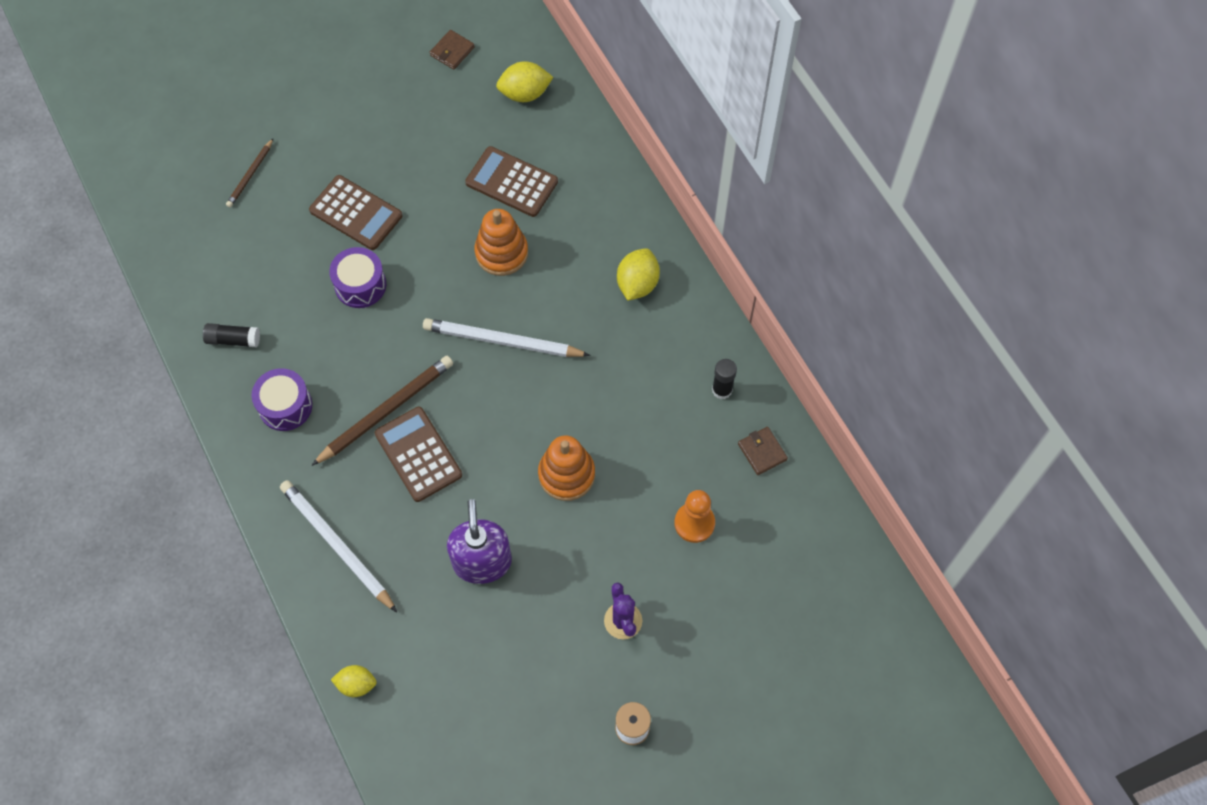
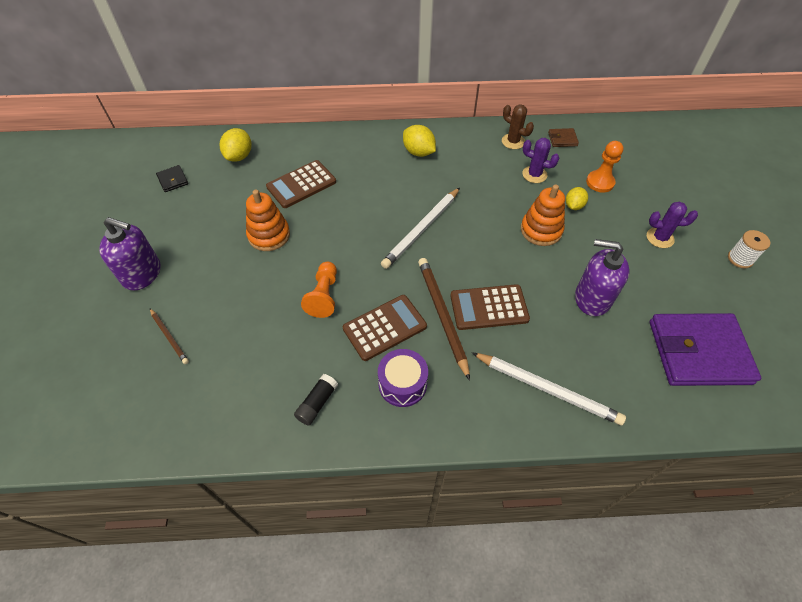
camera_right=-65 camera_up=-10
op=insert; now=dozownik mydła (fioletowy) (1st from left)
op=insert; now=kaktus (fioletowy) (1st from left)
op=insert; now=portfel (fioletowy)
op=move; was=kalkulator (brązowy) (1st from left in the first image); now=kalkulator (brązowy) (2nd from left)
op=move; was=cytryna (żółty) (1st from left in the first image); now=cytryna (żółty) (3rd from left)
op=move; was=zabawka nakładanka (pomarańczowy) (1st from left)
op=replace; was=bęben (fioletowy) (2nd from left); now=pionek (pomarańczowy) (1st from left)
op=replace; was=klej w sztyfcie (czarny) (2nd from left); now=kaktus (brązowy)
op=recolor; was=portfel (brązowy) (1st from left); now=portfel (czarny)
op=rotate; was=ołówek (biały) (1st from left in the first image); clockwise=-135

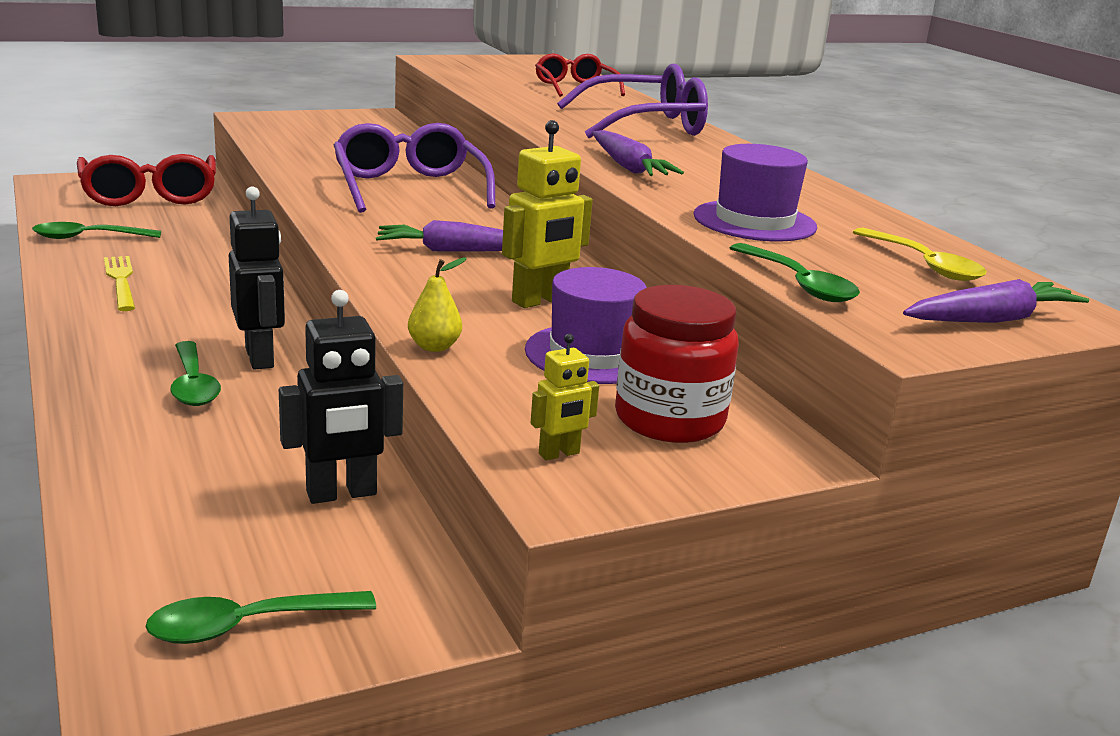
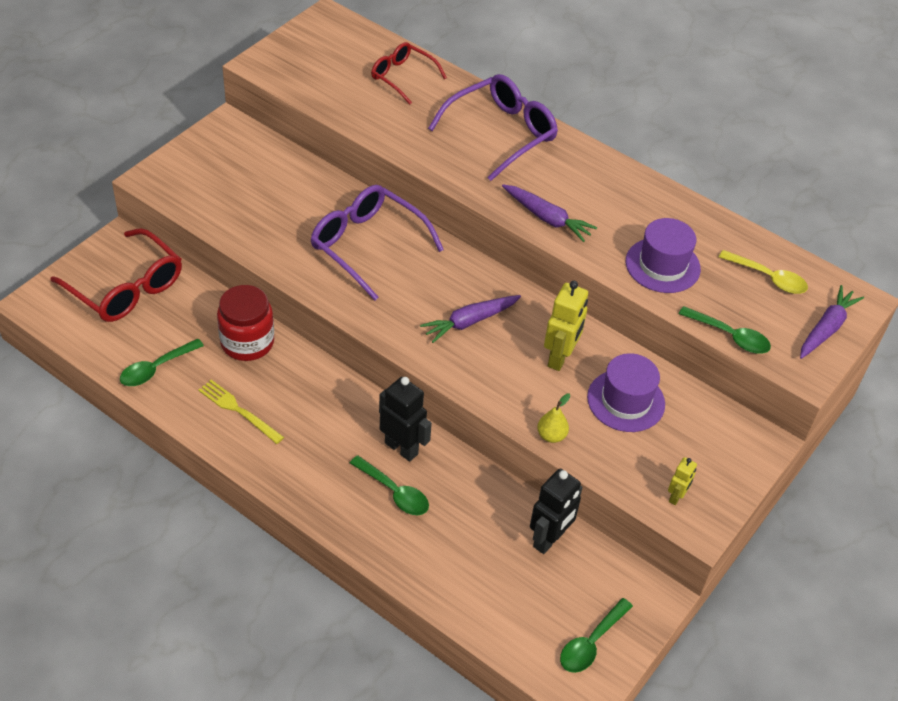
camera_right=-30 camera_up=25
op=move; was=słoik (czerwony)

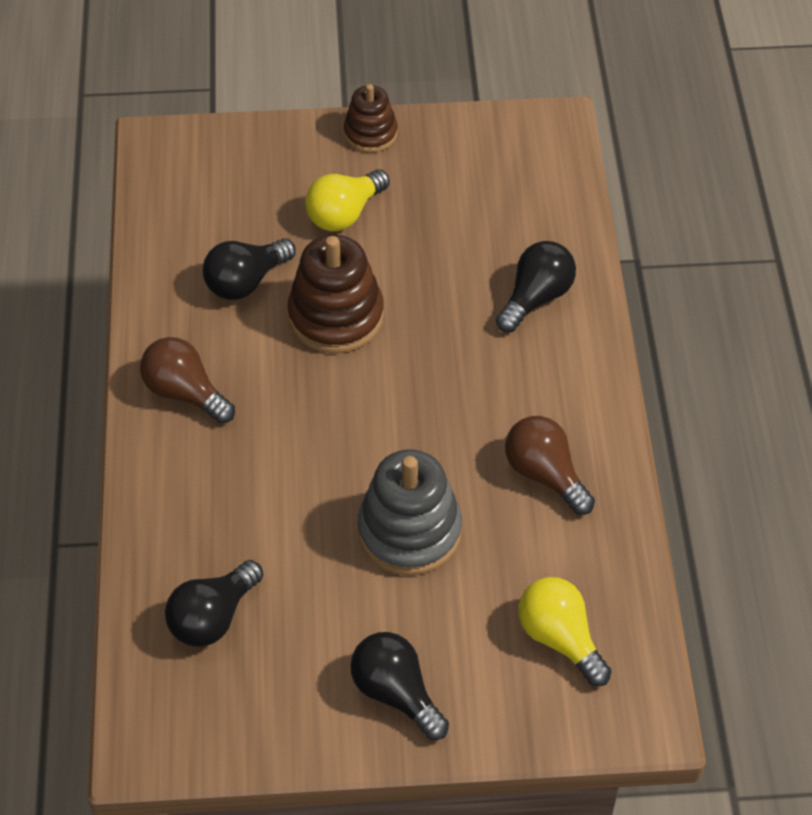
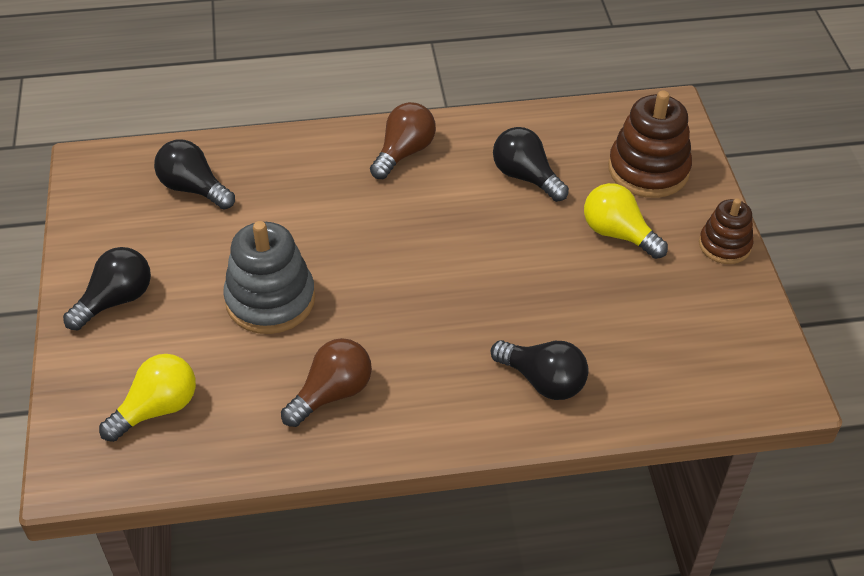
camera_right=85 camera_up=-5
op=move; was=zabawka nakładanka (brązowy) (1st from left)

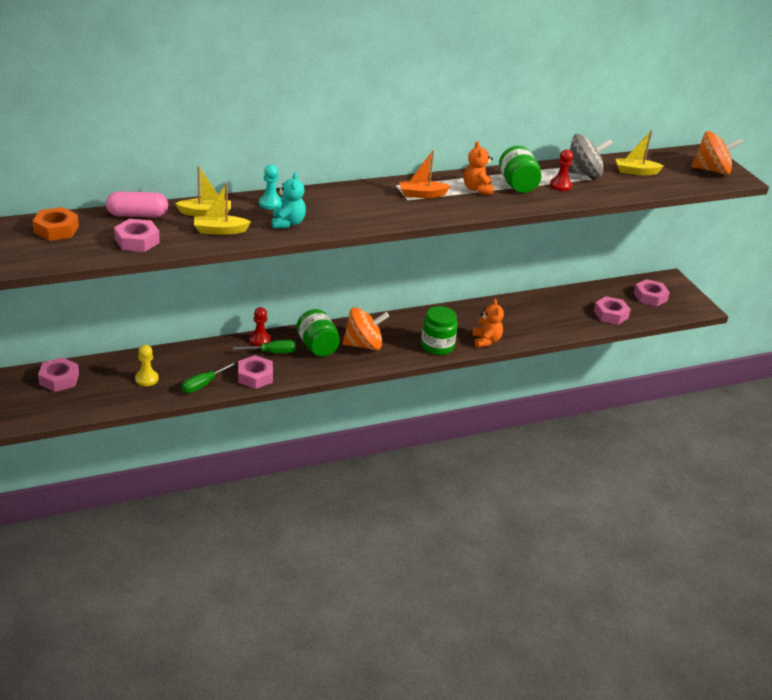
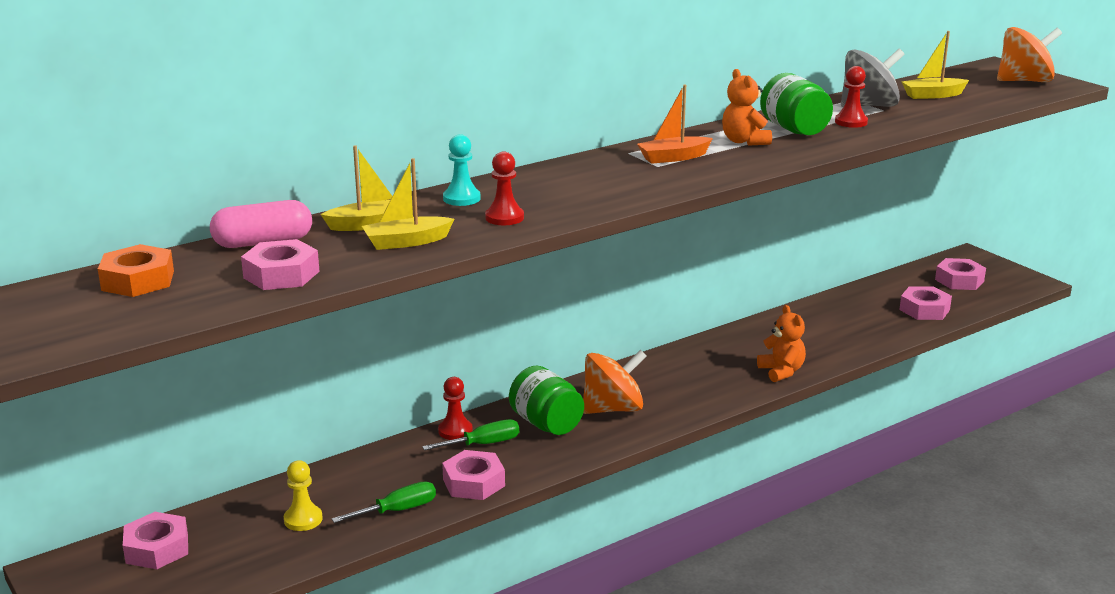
camera_right=-10 camera_up=-10
op=delete; was=słoik (zielony) (2nd from left)
op=replace; was=miś (turkusowy); now=pionek (czerwony) (2nd from left)
op=rotate; was=śrubokręt (zielony) (1st from left); clockwise=-150

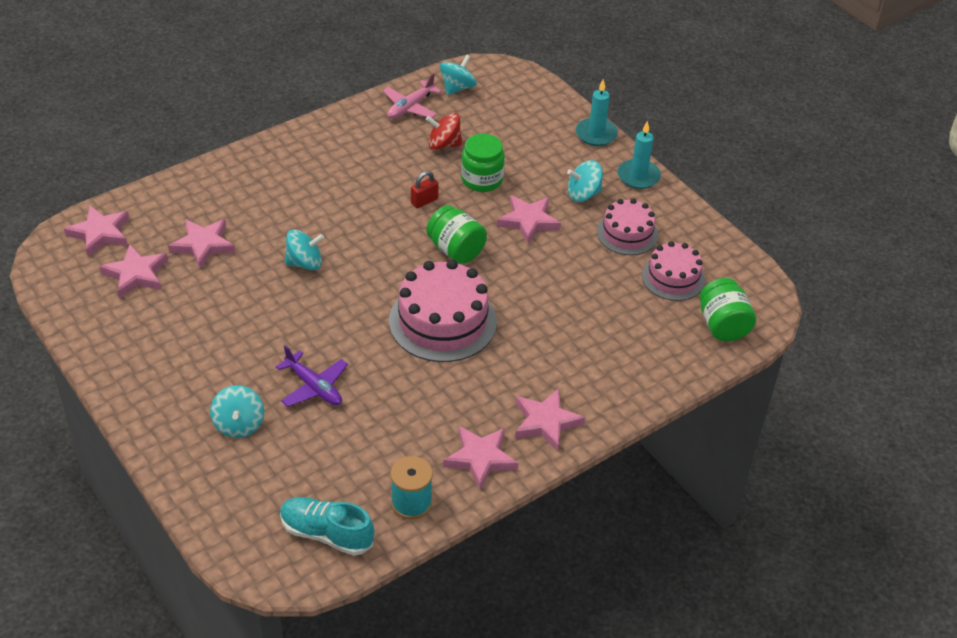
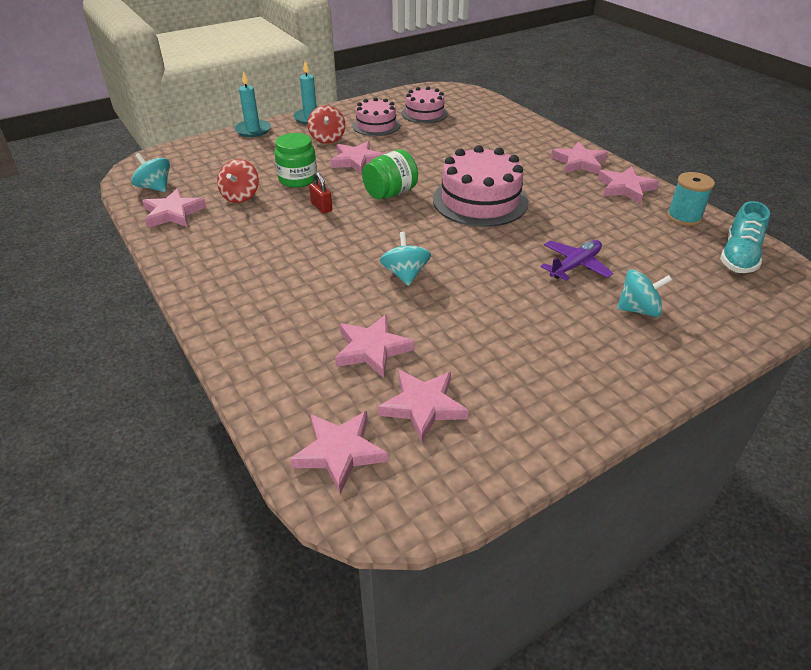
camera_right=-85 camera_up=-5
op=delete; was=słoik (zielony) (3rd from left)
op=replace; was=samolot (różowy); now=gwiazda (różowy) (1st from left)
op=recolor; was=bączek (turkusowy) (4th from left); now=bączek (czerwony) (2nd from left)

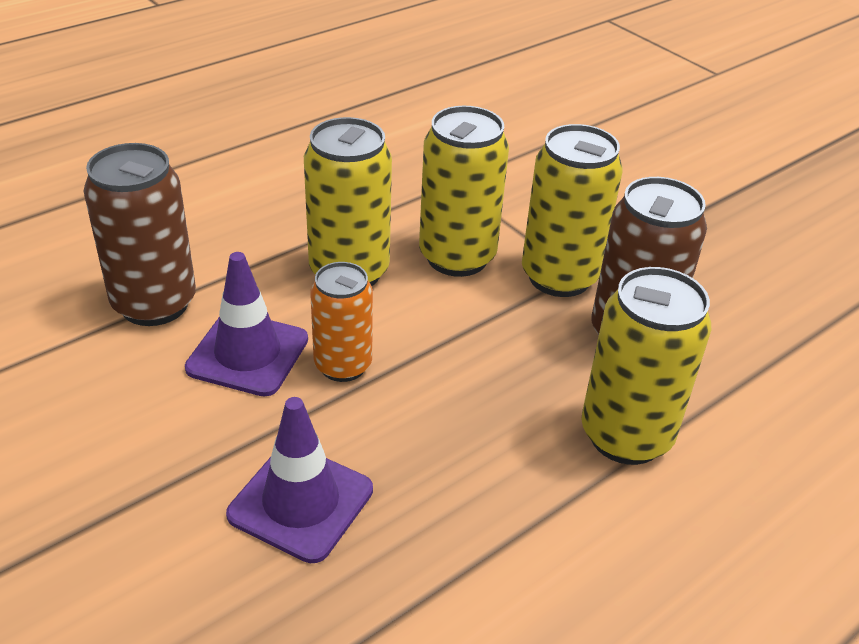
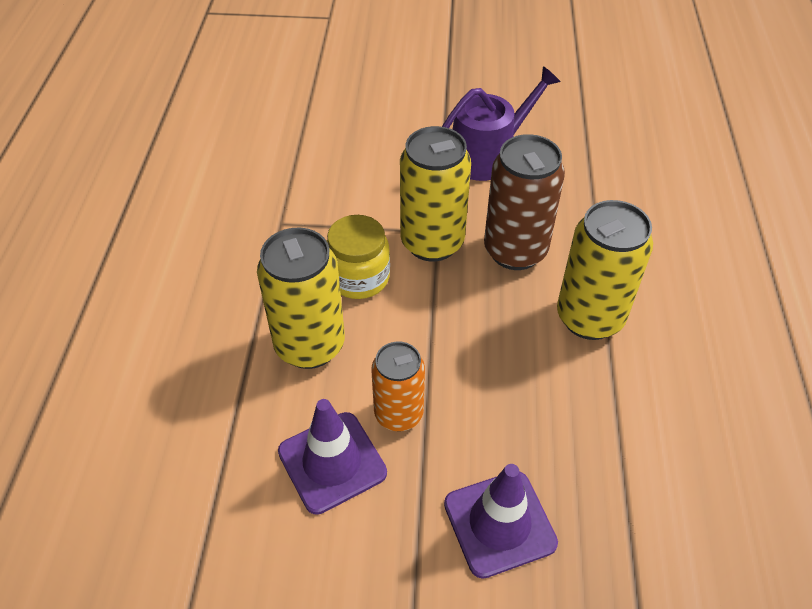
camera_right=-45 camera_up=10
op=delete; was=puszka (brązowy) (1st from left)
op=insert; now=konewka (fioletowy)
op=replace; was=puszka (żółty) (2nd from left); now=słoik (żółty)

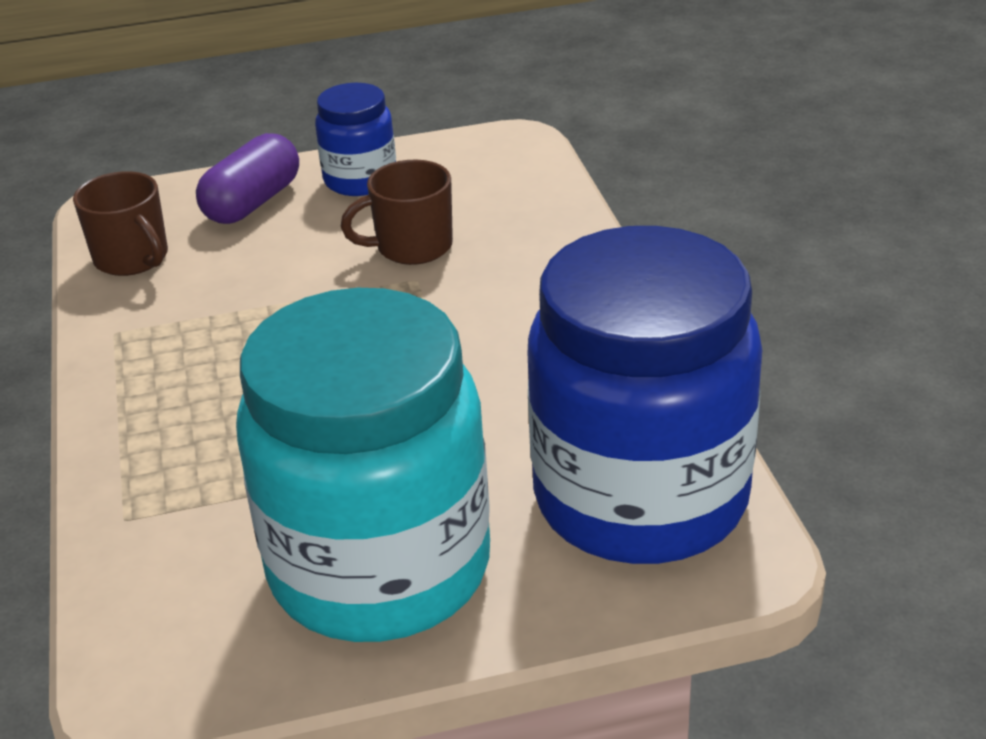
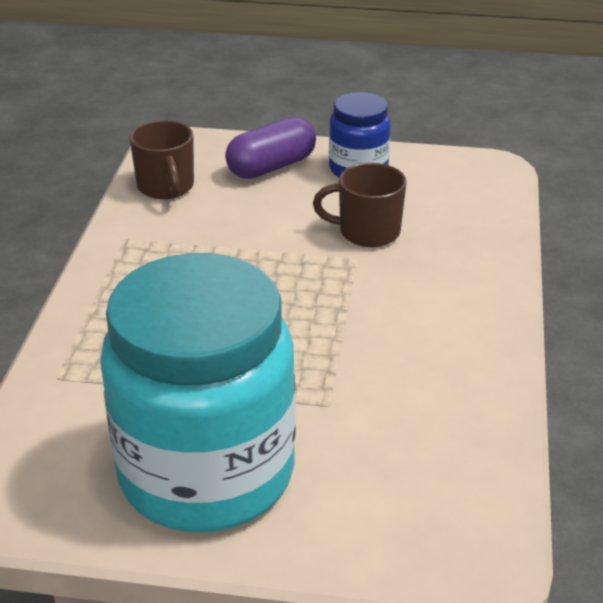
camera_right=20 camera_up=0
op=delete; was=słoik (niebieski) (2nd from left)

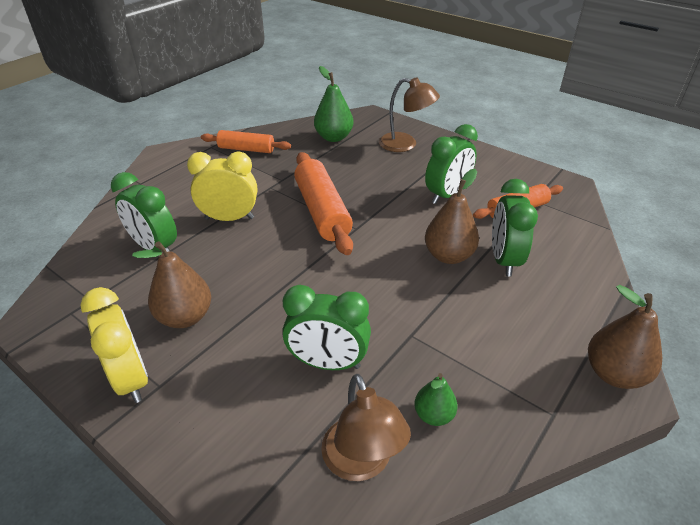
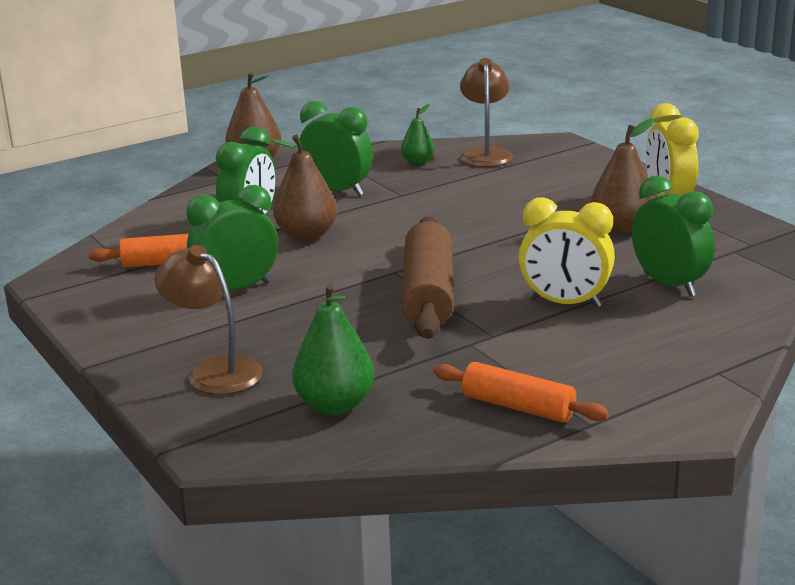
camera_right=-160 camera_up=-15
op=move; was=budzik (zielony) (2nd from left in the first image); now=budzik (zielony) (3rd from left)
op=recolor; was=wałek do ciasta (pomarańczowy) (2nd from left); now=wałek do ciasta (brązowy)

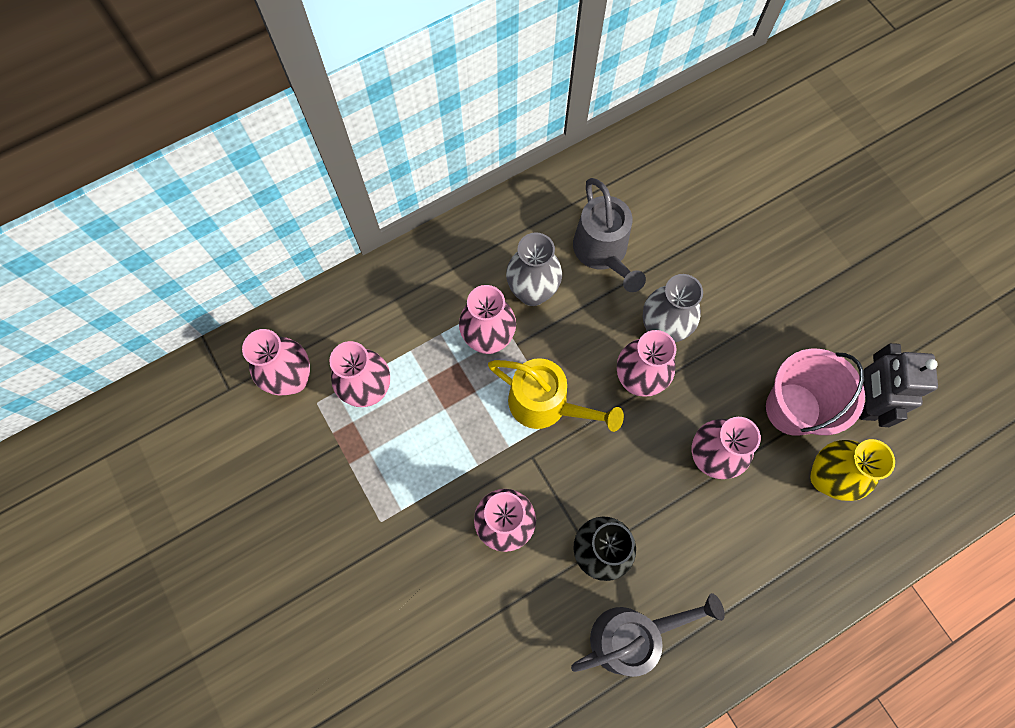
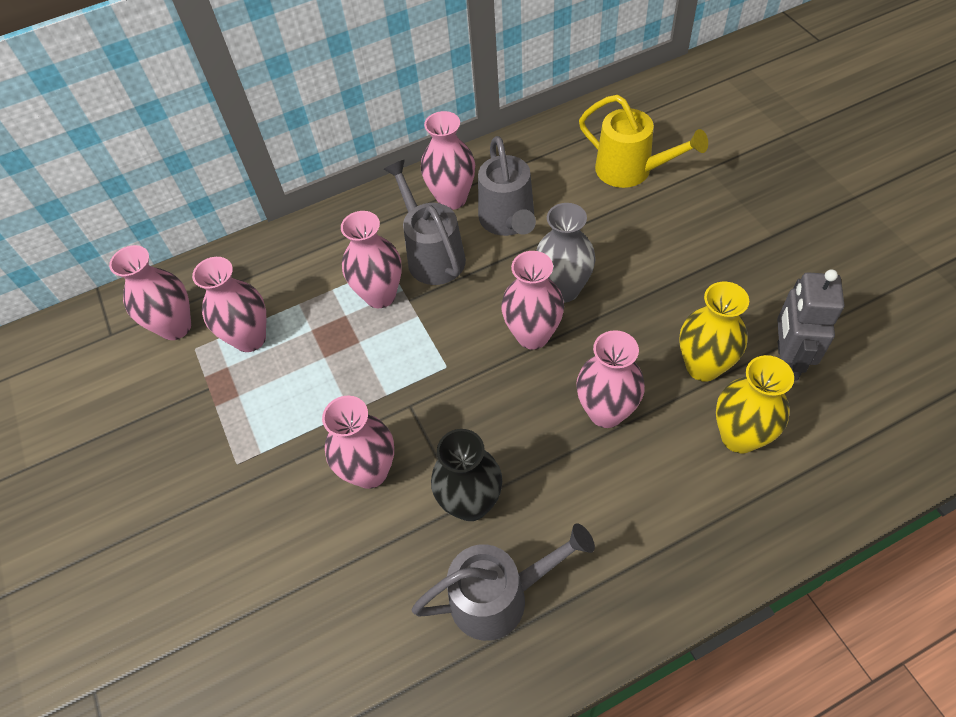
camera_right=10 camera_up=-15
op=insert; now=wazon (różowy) (5th from left)
op=move; was=konewka (żółty)
op=replace; was=wazon (szary) (1st from left); now=konewka (szary) (1st from left)
op=replace; was=wiadro (różowy); now=wazon (żółty) (1st from left)

